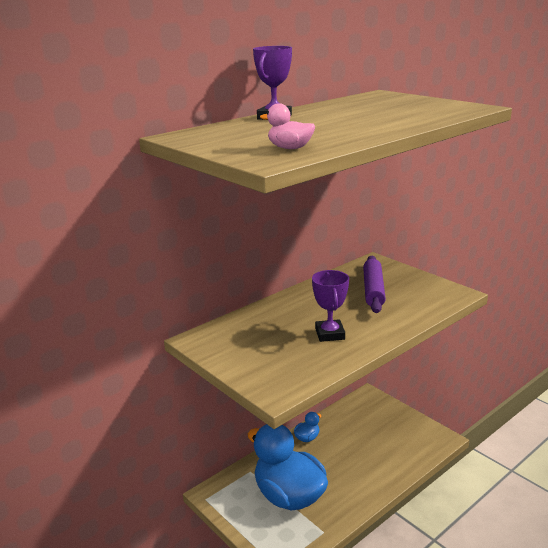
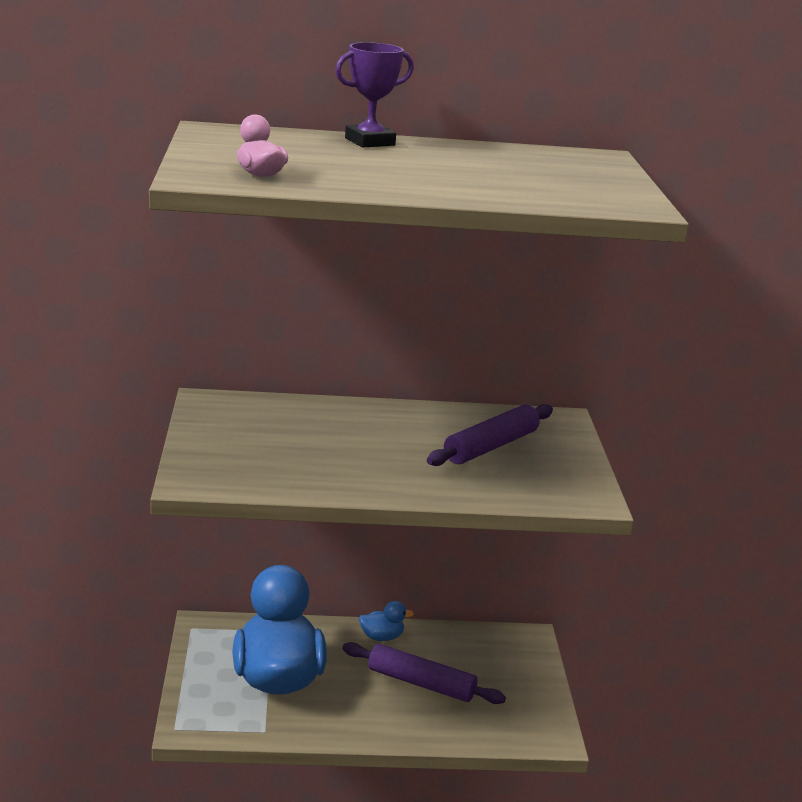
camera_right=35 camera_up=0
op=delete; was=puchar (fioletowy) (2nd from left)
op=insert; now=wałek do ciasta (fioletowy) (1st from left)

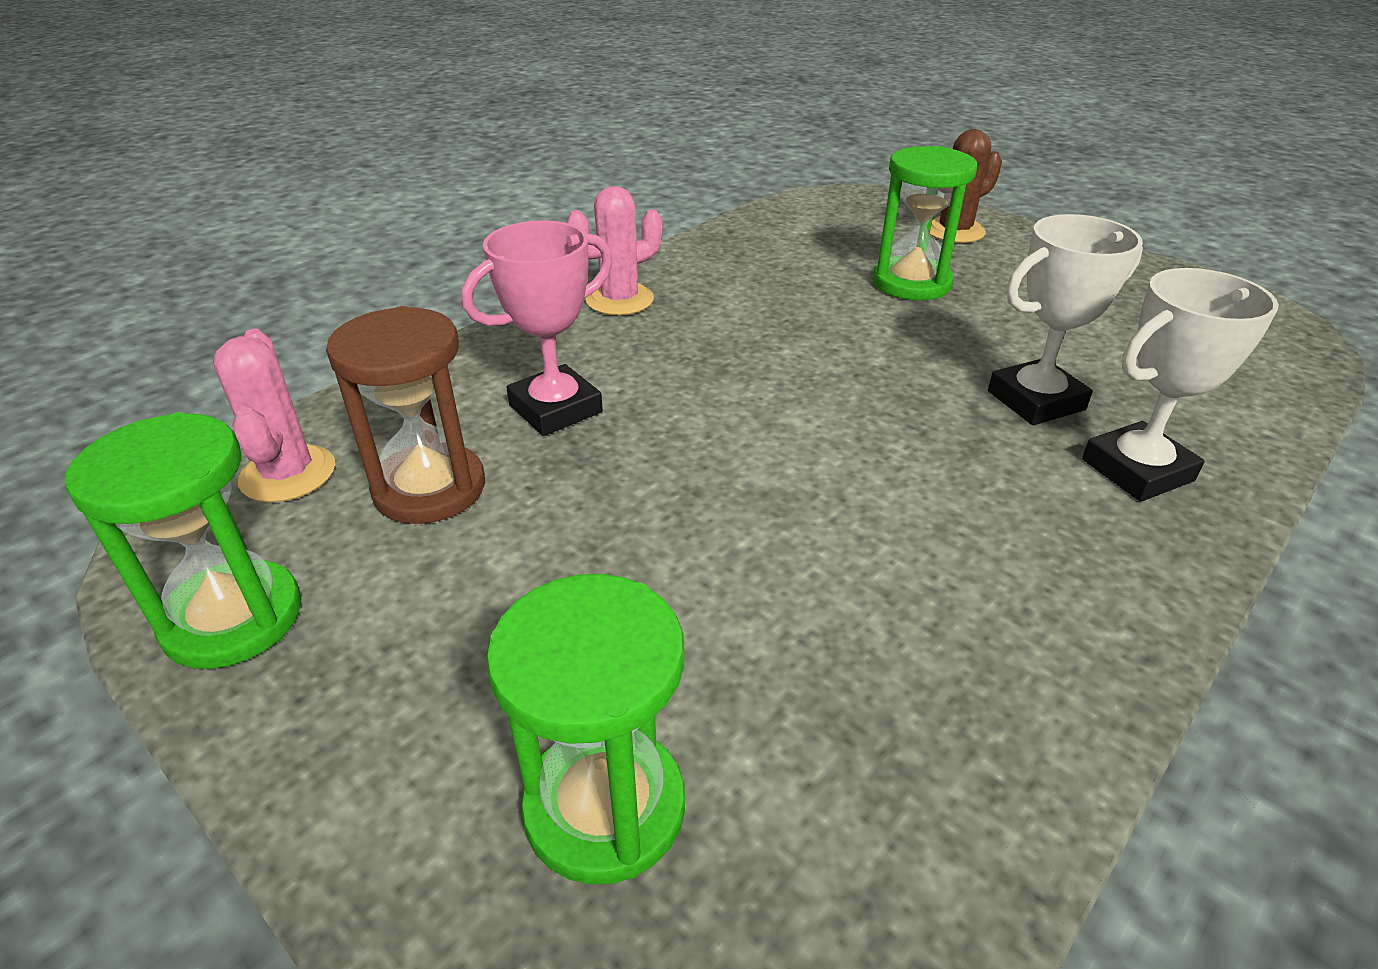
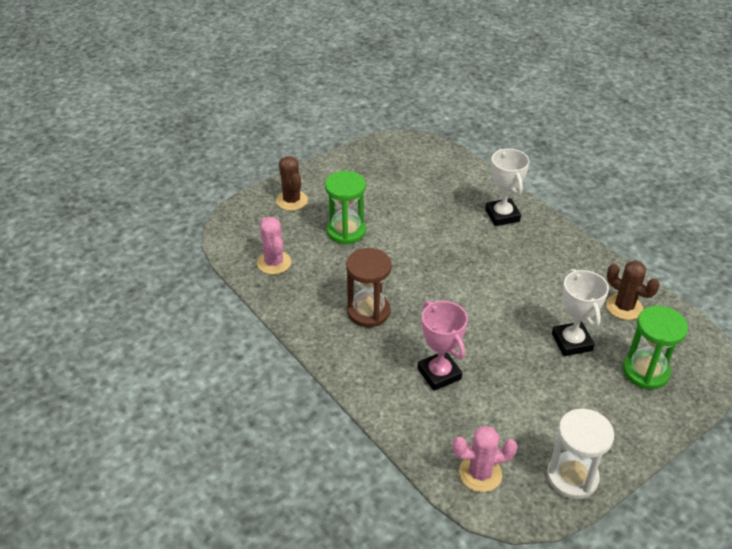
camera_right=-80 camera_up=5
op=insert; now=kaktus (brązowy) (2nd from left)
op=move; was=klepsydra (brązowy)
op=move; was=kaktus (różowy) (2nd from left in the first image); now=kaktus (różowy) (1st from left)
op=move; was=puchar (biały) (1st from left in the first image); now=puchar (biały) (2nd from left)
op=recolor; was=klepsydra (zielony) (1st from left); now=klepsydra (biały)

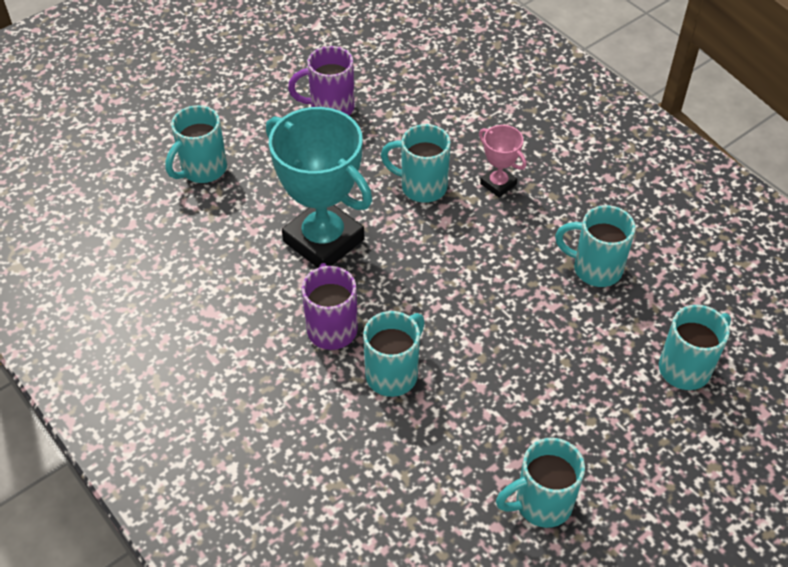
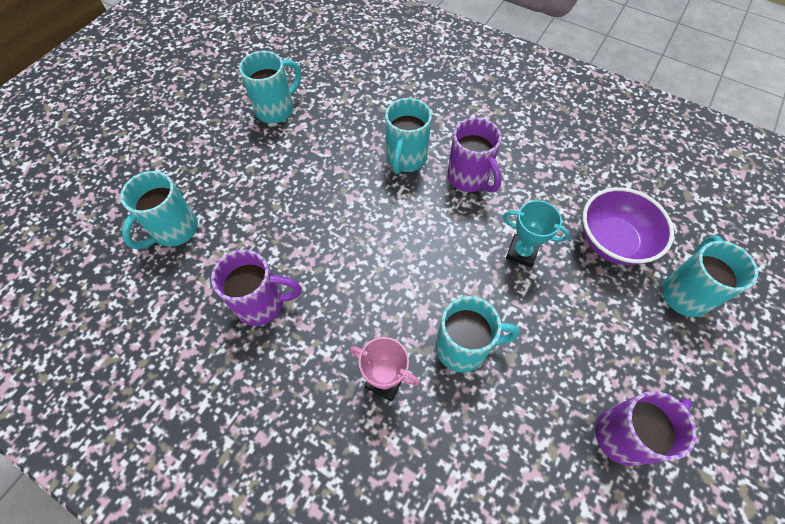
camera_right=160 camera_up=10
op=insert; now=miska (fioletowy)
op=recolor; was=kubek (turkusowy) (5th from left); now=kubek (fioletowy) (1st from left)
op=resize; was=puchar (turkusowy); ratio=0.47

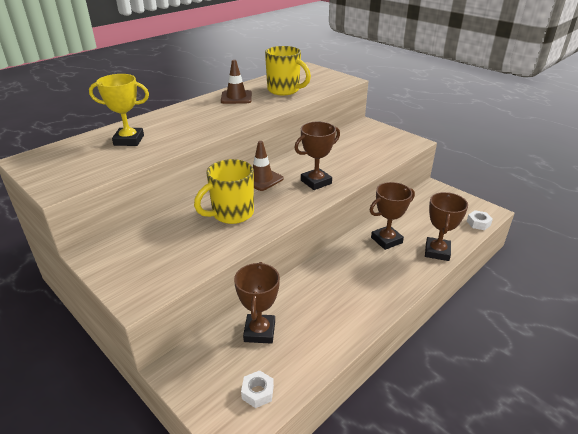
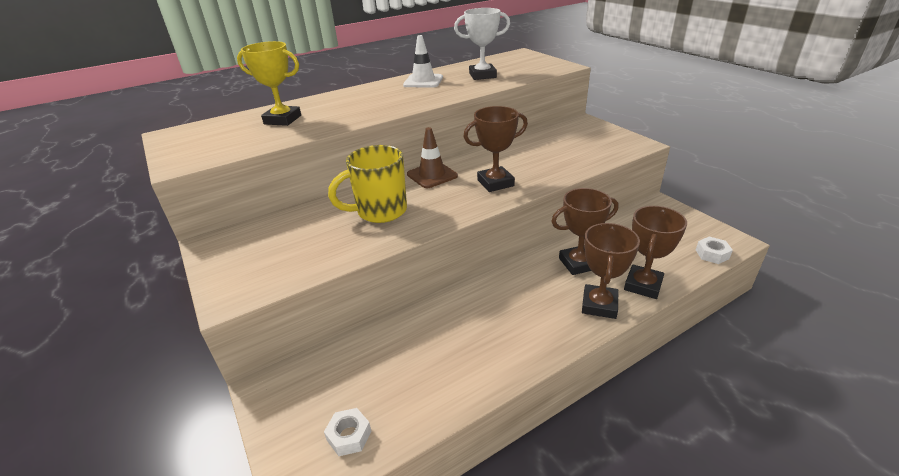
camera_right=15 camera_up=0
op=move; was=puchar (brązowy) (1st from left in the first image); now=puchar (brązowy) (3rd from left)
op=replace; was=kubek (żółty) (2nd from left); now=puchar (biały)
op=recolor; was=pachołek (brązowy) (1st from left); now=pachołek (biały)

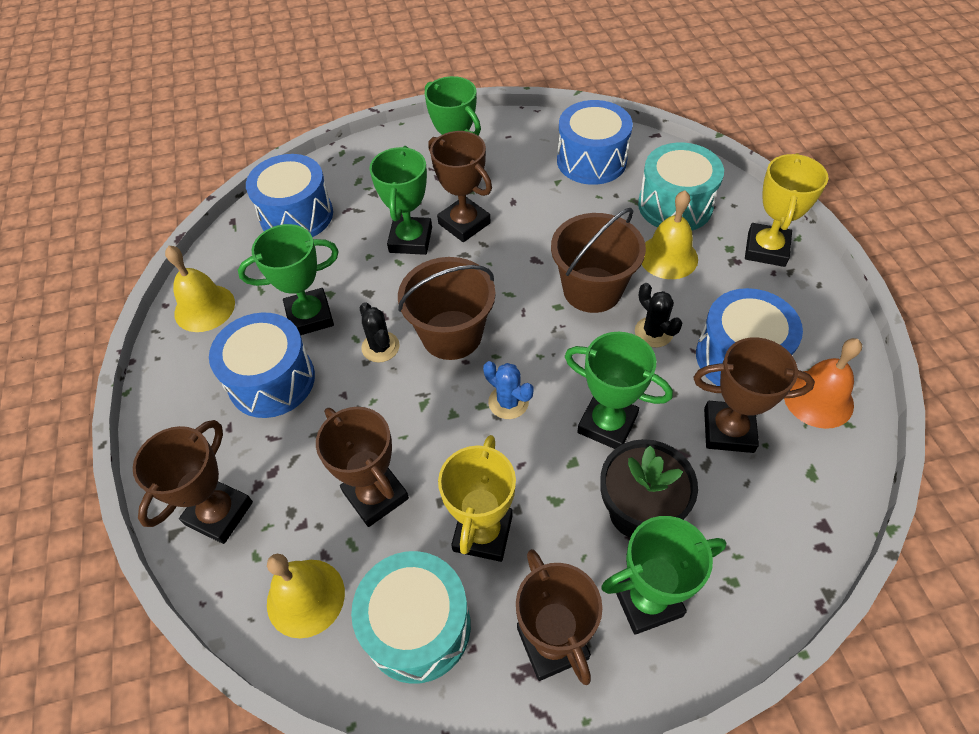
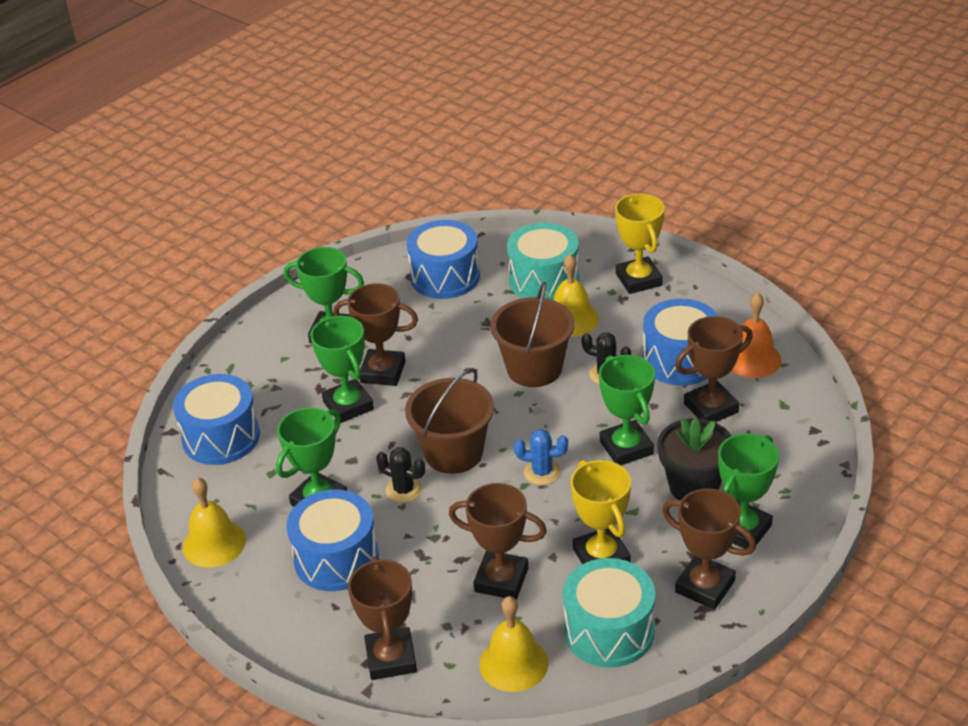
camera_right=-35 camera_up=-15
op=rotate; was=puchar (zielony) (4th from left); clockwise=75

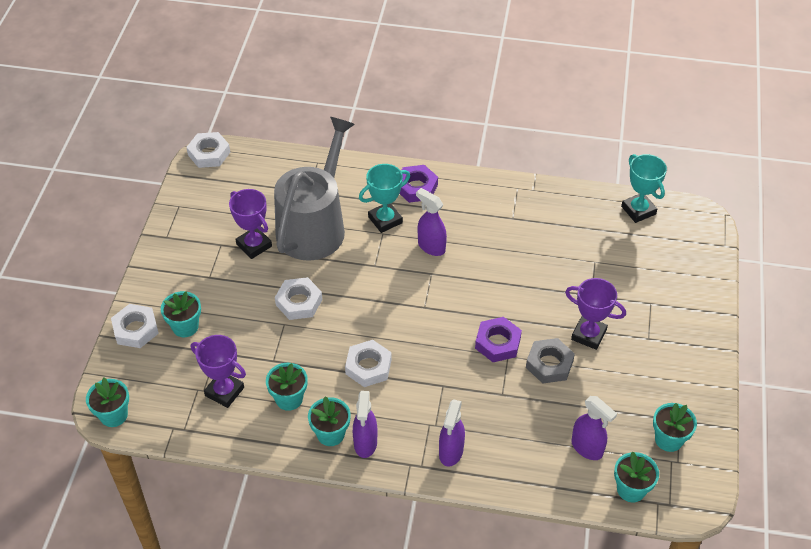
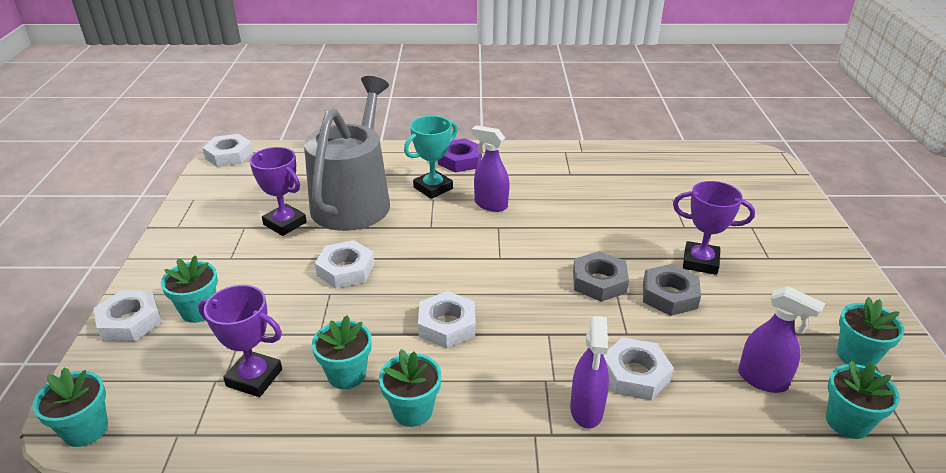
camera_right=-10 camera_up=-15
op=delete; was=spryskiwacz (fioletowy) (1st from left)
op=delete; was=puchar (turkusowy) (2nd from left)
op=insert; now=nakrętka (biały) (5th from left)
op=recolor; was=nakrętka (fioletowy) (2nd from left); now=nakrętka (szary) (1st from left)

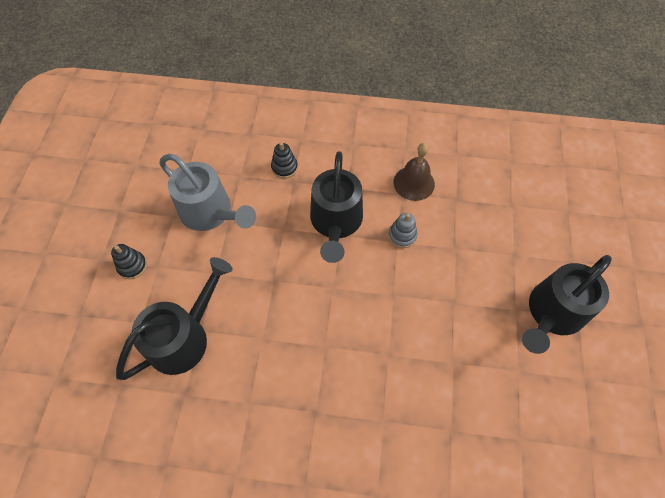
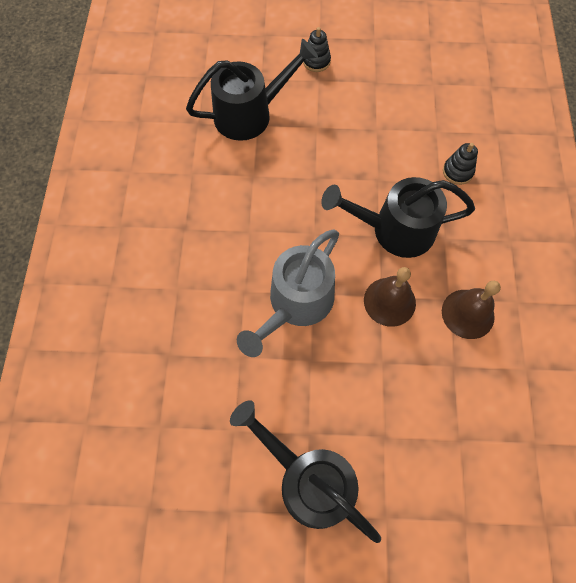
camera_right=85 camera_up=5
op=move; was=konewka (szary)
op=replace; was=zabawka nakładanka (szary); now=dzwonek (brązowy) (1st from left)
op=rotate; was=konewka (czarny) (1st from left); clockwise=-60

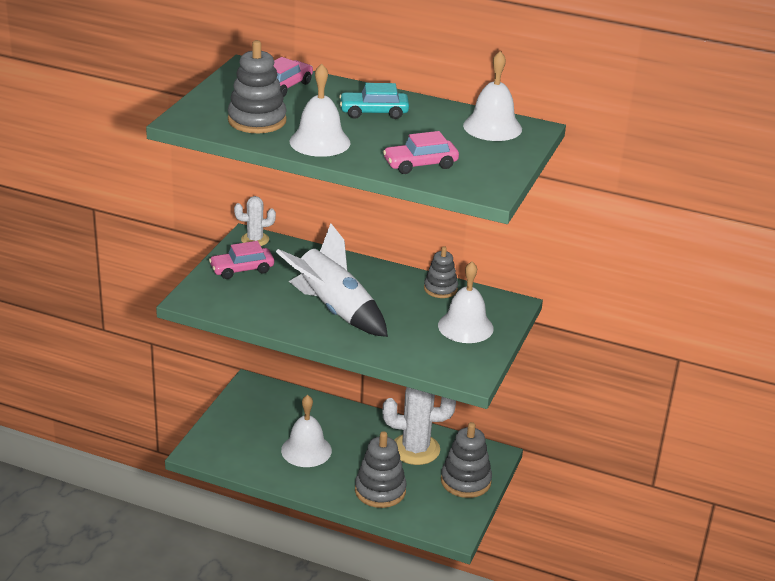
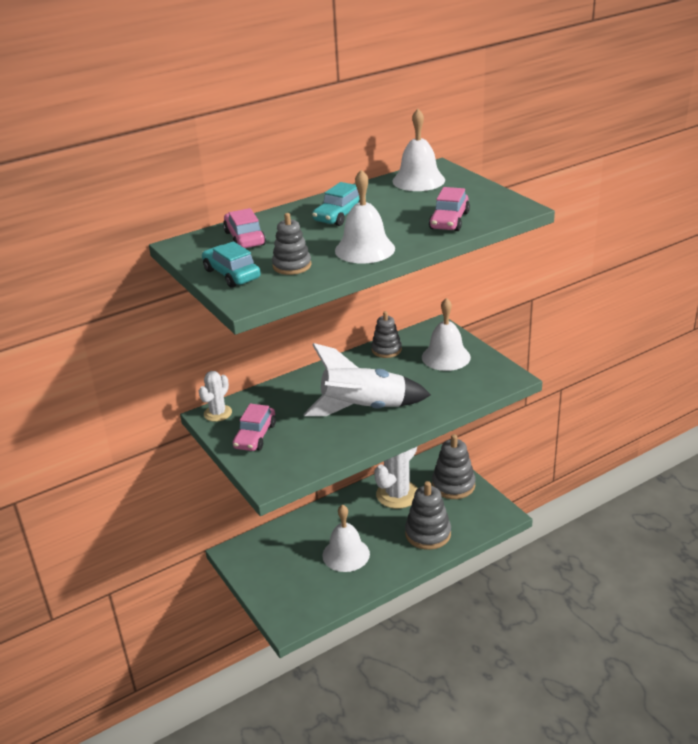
camera_right=-50 camera_up=0
op=insert; now=samochód (turkusowy) (1st from left)
op=resize; was=zabawka nakładanka (szary) (1st from left); ratio=0.64

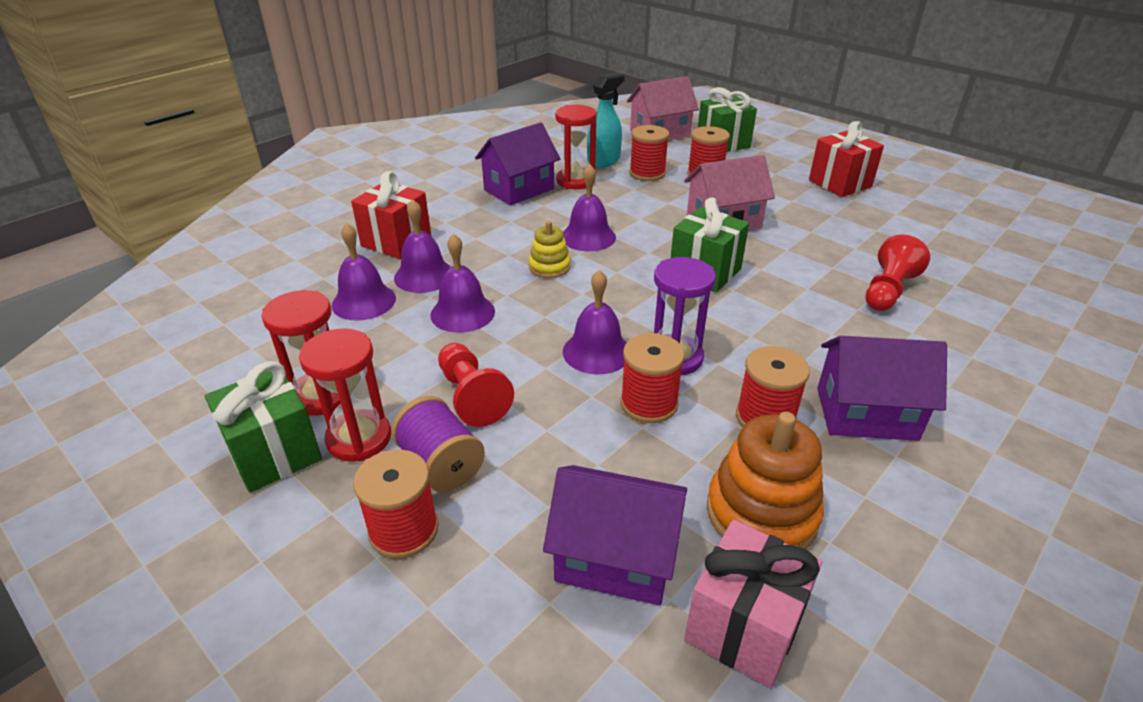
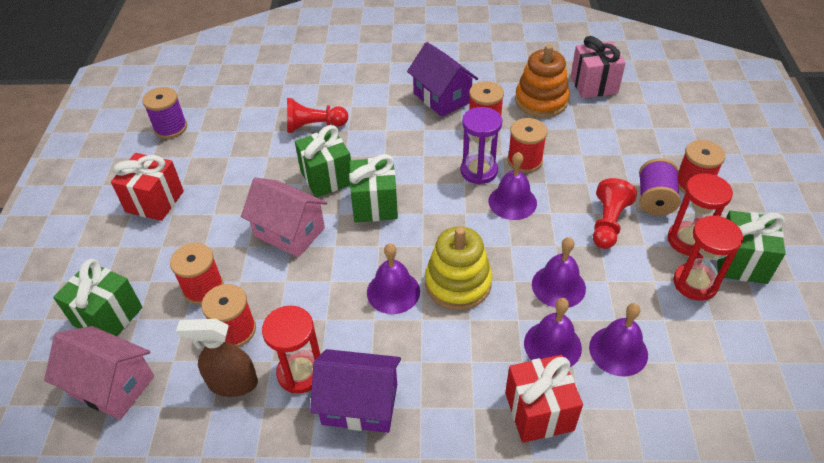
camera_right=-130 camera_up=10
op=delete; was=domek (fioletowy) (2nd from left)
op=insert; now=szpulka (fioletowy) (1st from left)
op=insert; now=prezent (zielony) (2nd from left)
op=recolor; was=spryskiwacz (turkusowy); now=spryskiwacz (brązowy)
op=resize; was=zabawka nakładanka (żółty); ratio=1.76

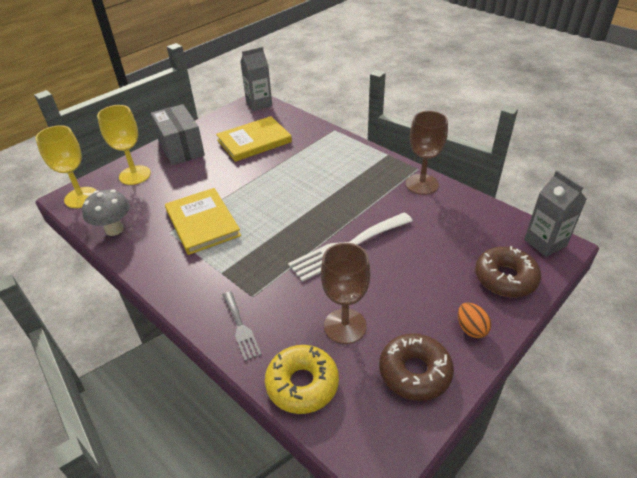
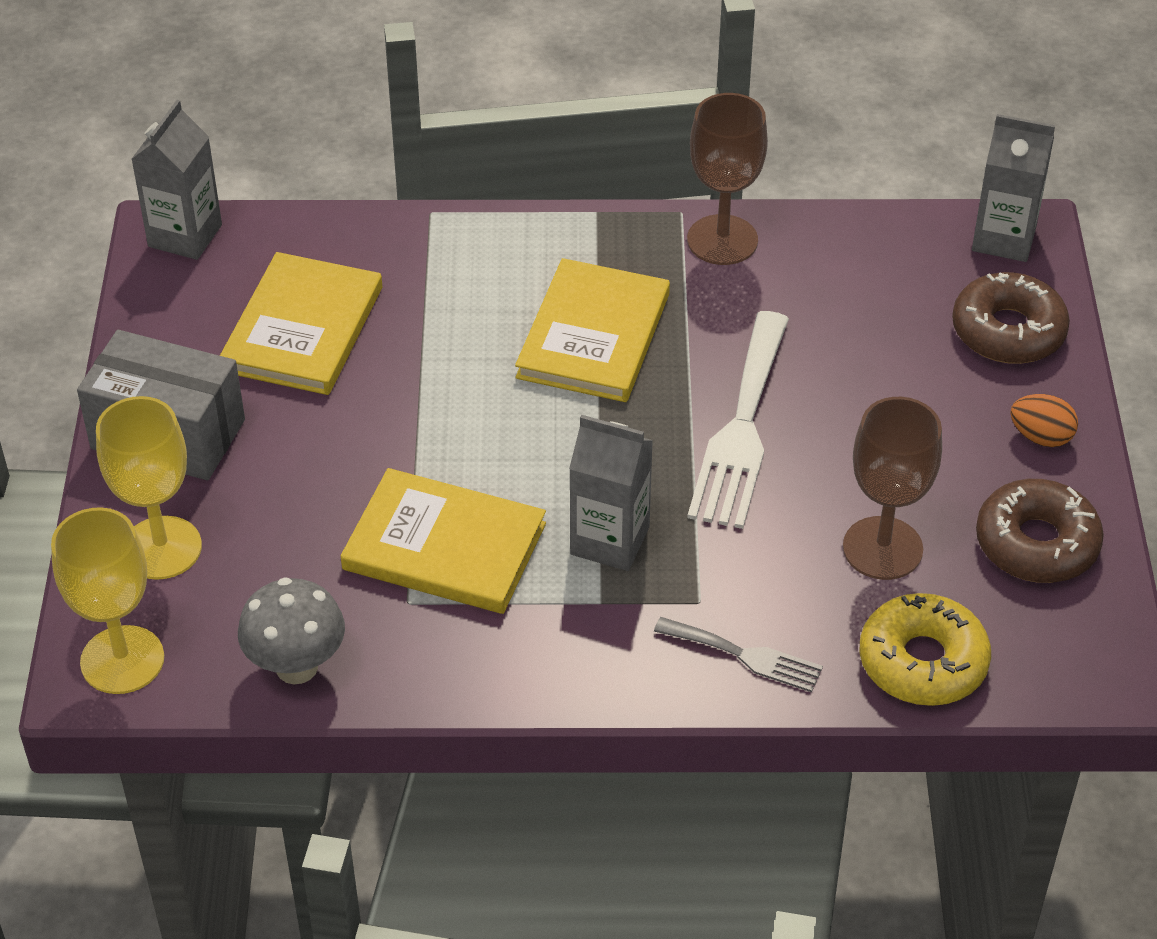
camera_right=-45 camera_up=5
op=insert; now=książka (żółty) (3rd from left)
op=insert; now=karton mleka (szary) (2nd from left)

